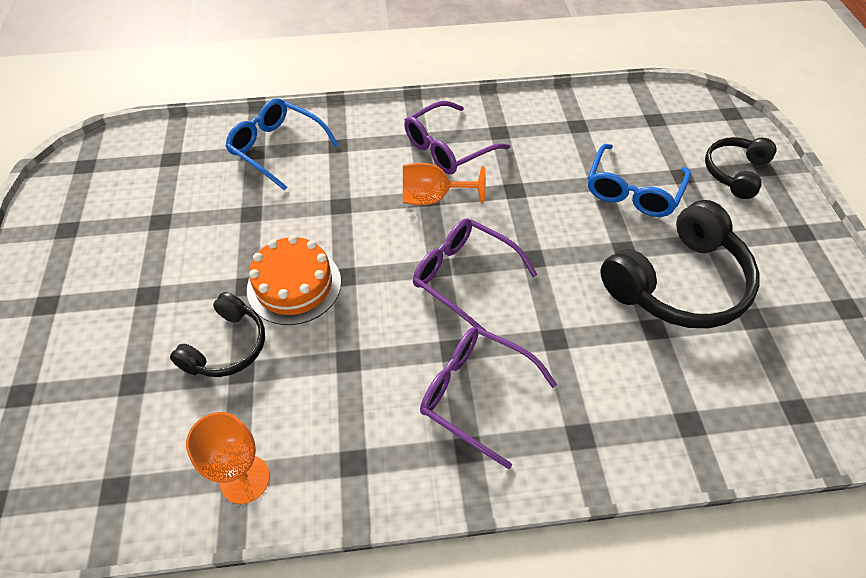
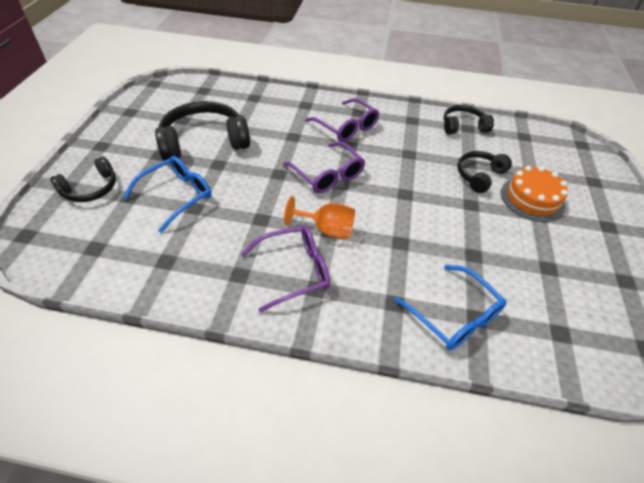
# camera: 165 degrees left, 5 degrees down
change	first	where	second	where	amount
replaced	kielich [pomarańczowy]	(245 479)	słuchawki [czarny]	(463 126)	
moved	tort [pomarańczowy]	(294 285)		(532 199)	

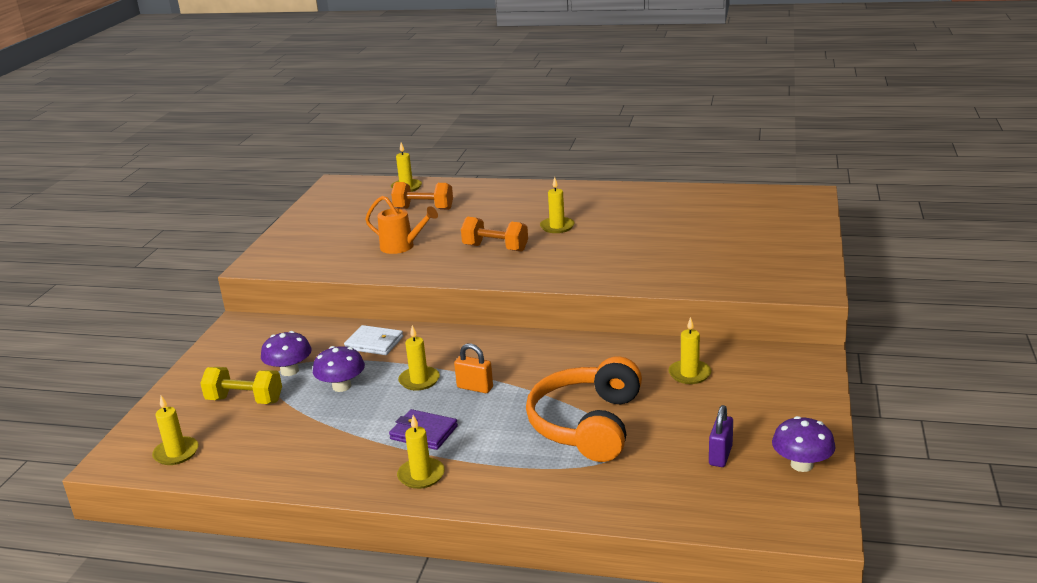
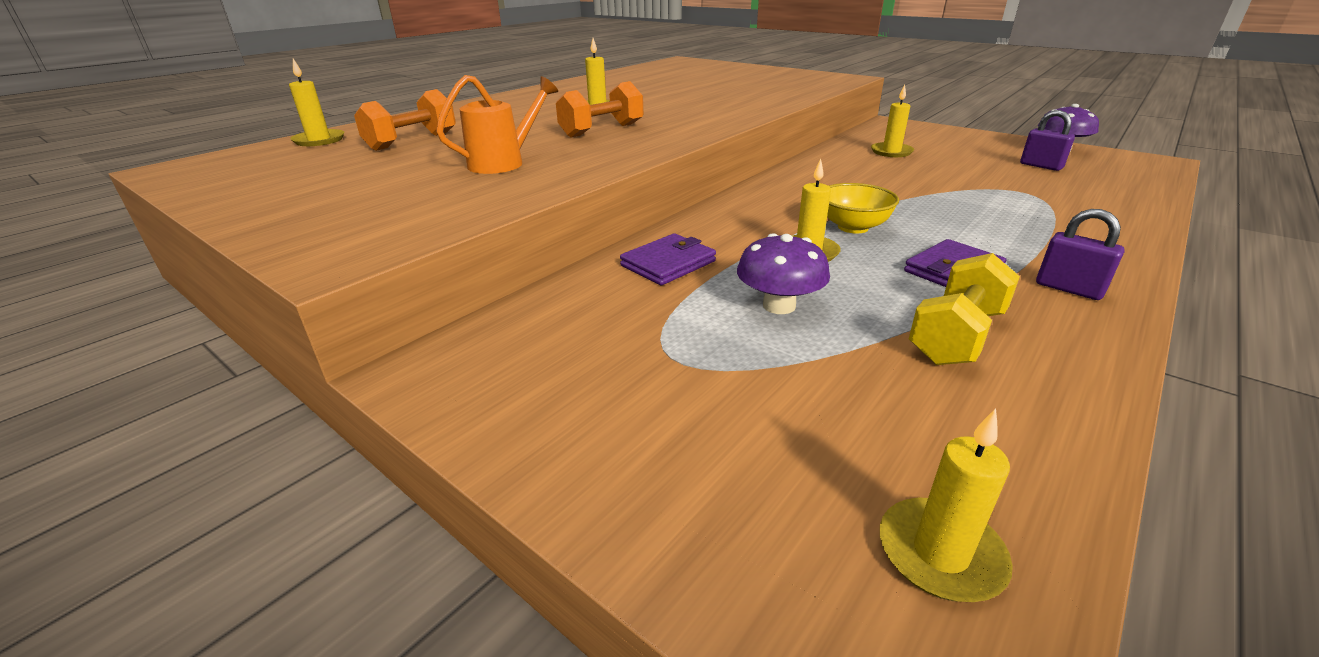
# camera: 65 degrees left, 5 degrees up
change	first	where	second	where	amount
recoloured	portfel [biały]	(374 343)	portfel [fioletowy]	(668 263)	
replaced	kłódka [pomarańczowy]	(475 387)	miska [żółty]	(853 227)	
moved	hantel [żółty]	(245 400)		(956 336)	
replaced	świeca [żółty]	(421 475)	kłódka [fioletowy]	(1068 289)	
removed	grzyb [fioletowy]	(289 371)			
removed	słuchawki [pomarańczowy]	(587 424)			

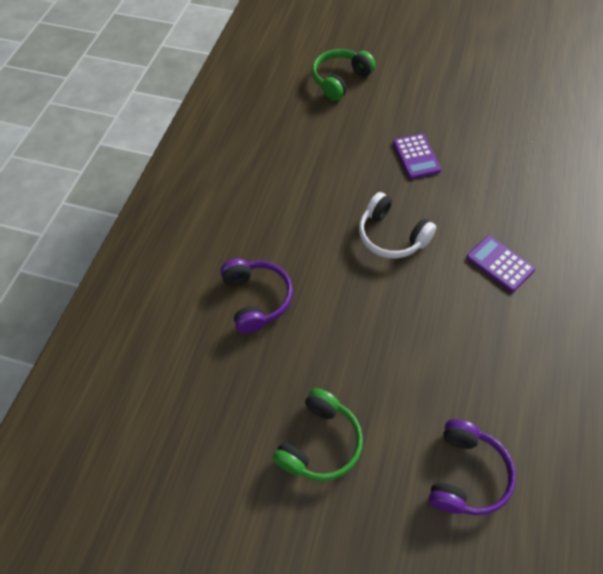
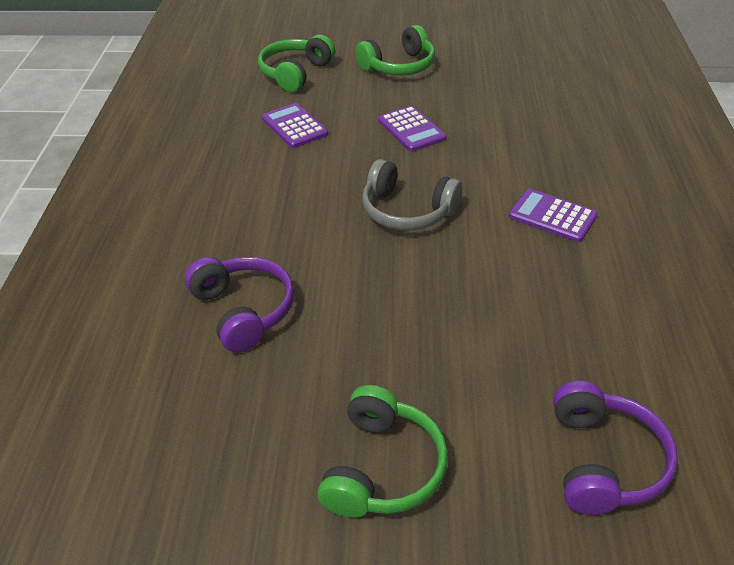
# camera: 15 degrees left, 15 degrees down
change	first	where	second	where	amount
added			kalkulator [fioletowy]	(294 126)	
added			słuchawki [zielony]	(399 66)	
recoloured	słuchawki [biały]	(391 236)	słuchawki [szary]	(407 211)	

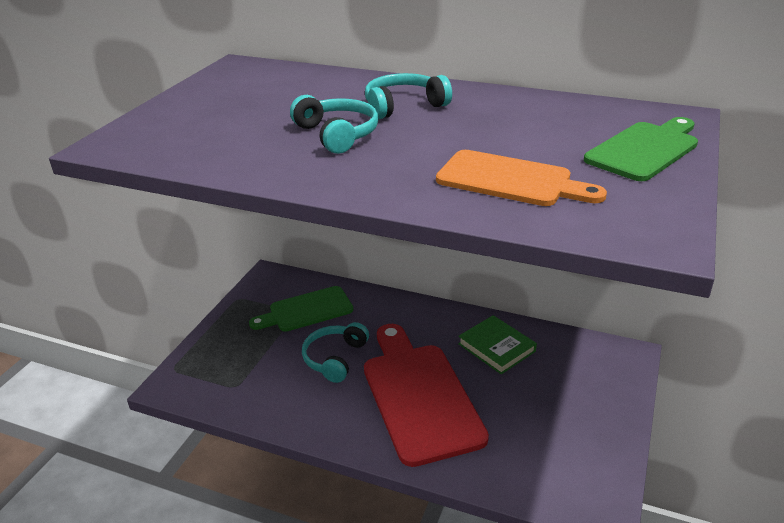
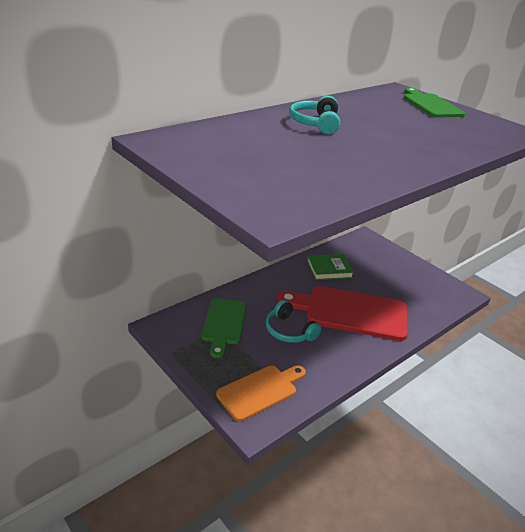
# camera: 65 degrees left, 0 degrees up
change	first	where	second	where	amount
moved	deska do krojenia [pomarańczowy]	(510 180)		(260 391)	
removed	słuchawki [turkusowy]	(337 134)			

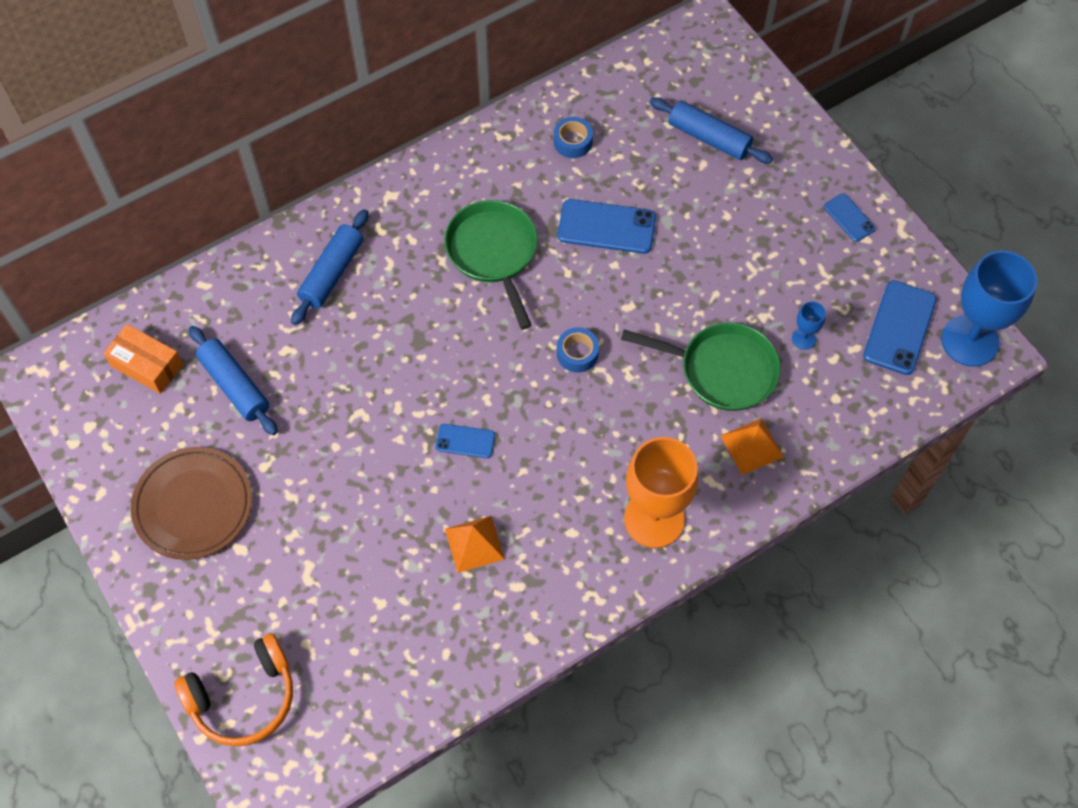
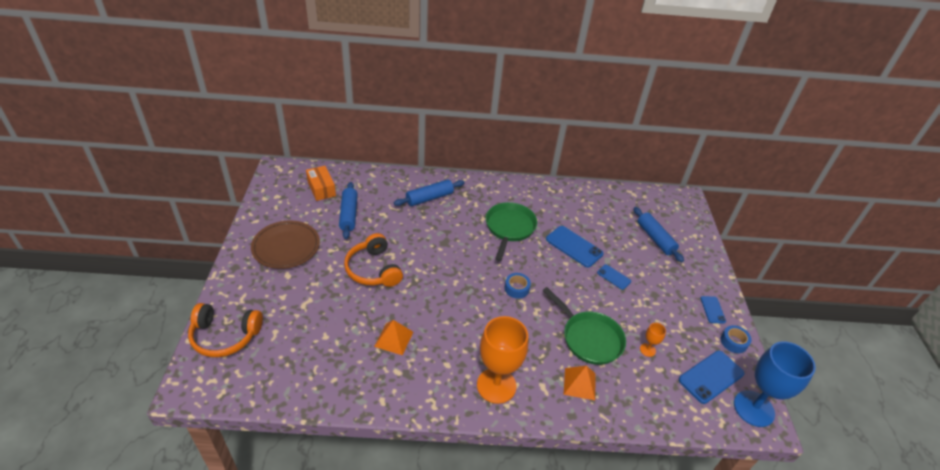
# camera: 30 degrees right, 20 degrees down
change	first	where	second	where	amount
added			słuchawki [pomarańczowy]	(373 269)	
moved	telefon [niebieski]	(465 441)		(613 277)	
recoloured	kielich [niebieski]	(803 338)	kielich [pomarańczowy]	(647 350)	
moved	taśma klejąca [niebieski]	(572 142)		(733 342)	

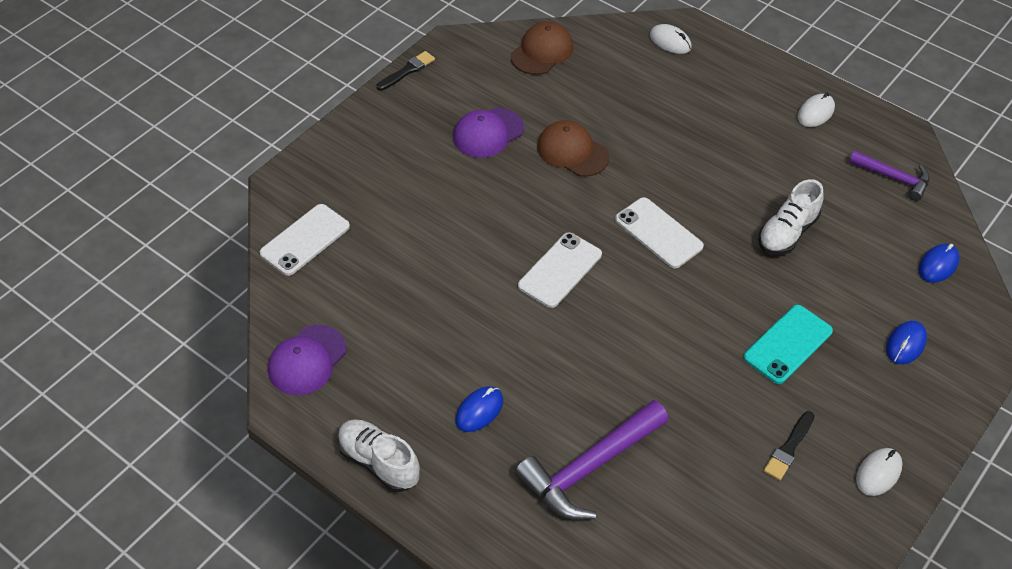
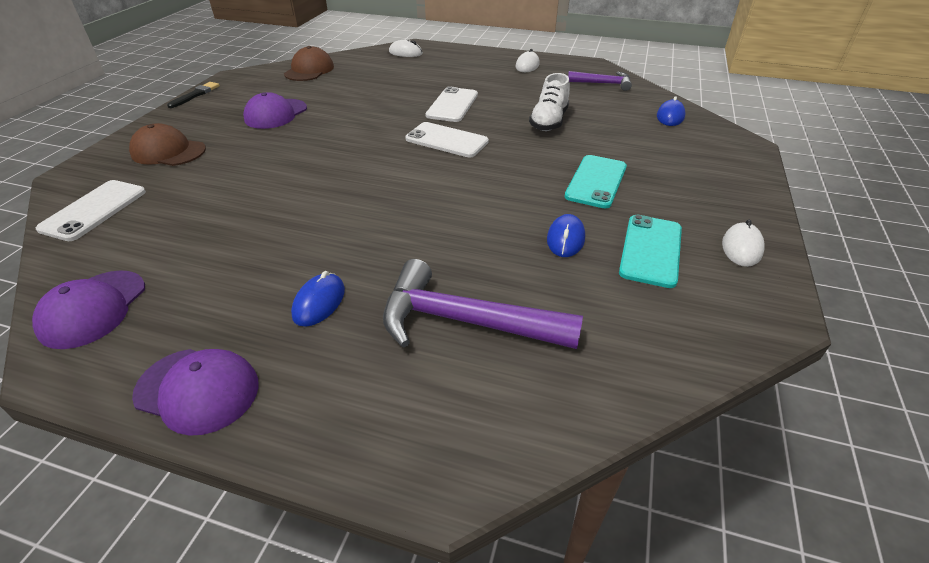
# camera: 20 degrees left, 10 degrees down
change	first	where	second	where	amount
moved	czapka [brązowy]	(572 152)		(168 151)	
replaced	but [biały]	(379 462)	czapka [fioletowy]	(197 390)	
turned	młotek [fioletowy]	(589 468)		(465 321)	75 degrees clockwise
moved	telefon [biały]	(560 270)		(452 105)	
moved	myszka [niebieski]	(905 344)		(565 239)	
replaced	pędzel [czarny]	(789 448)	telefon [turkusowy]	(651 250)	

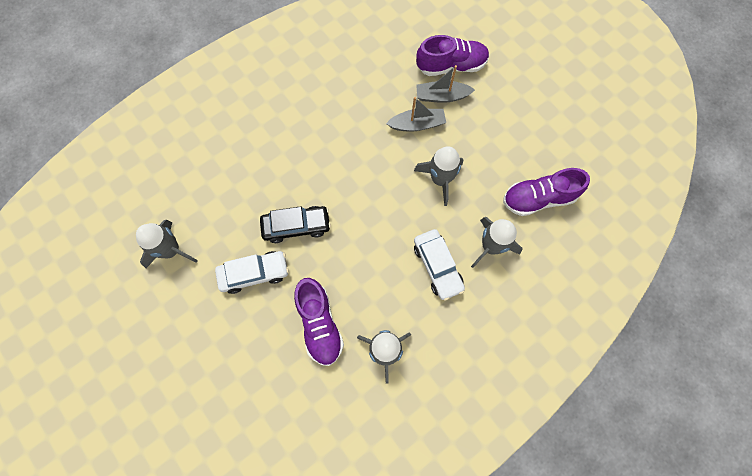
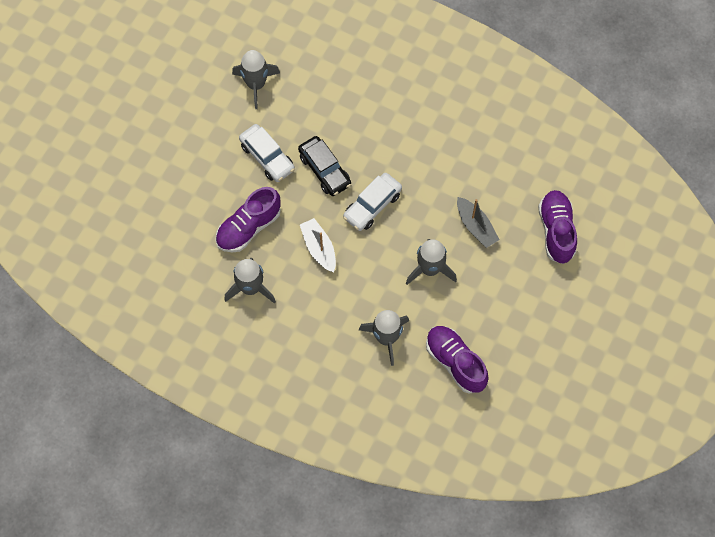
# camera: 65 degrees right, 5 degrees down
change	first	where	second	where	amount
added			łódka [biały]	(319 248)	
moved	samochód [biały]	(437 266)		(372 205)	
turned	but [fioletowy]	(451 65)		(556 231)	150 degrees counterclockwise
removed	łódka [szary]	(442 96)			

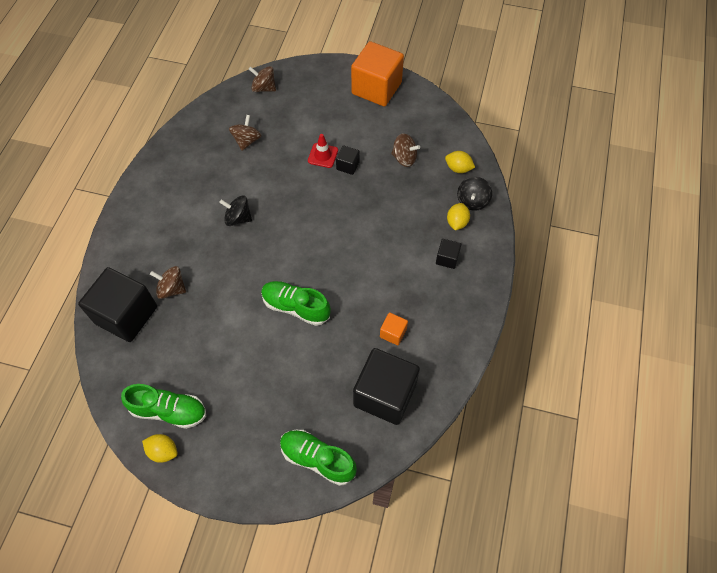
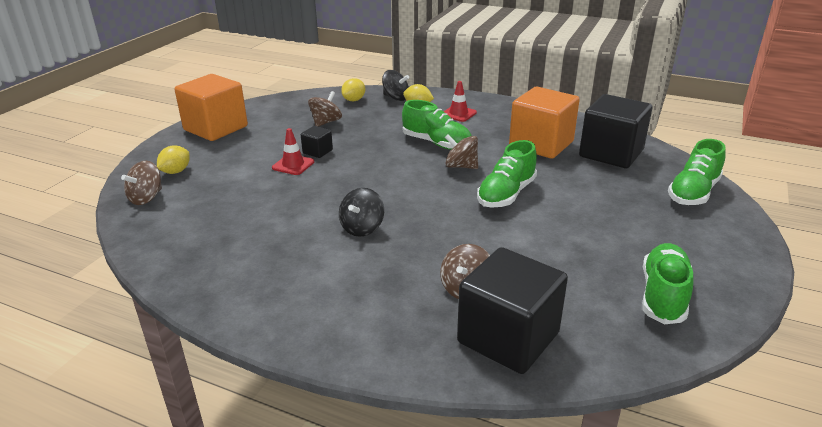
# camera: 80 degrees left, 30 degrees down
change	first	where	second	where	amount
moved	cytryna [żółty]	(163 451)		(176 171)	
added			but [zielony]	(437 143)	
replaced	sześcian [czarny]	(447 258)	pachołek [czerwony]	(458 114)	
moved	bączek [brązowy]	(247 141)		(461 166)	
resized	sześcian [pomarańczowy]	(393 333)		(541 144)	x2.24

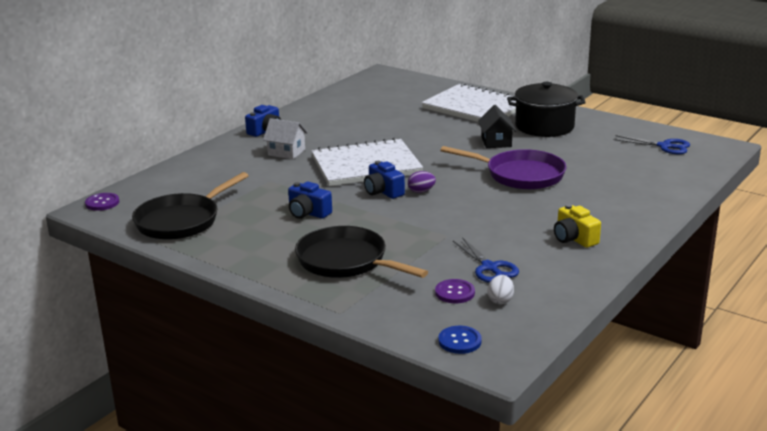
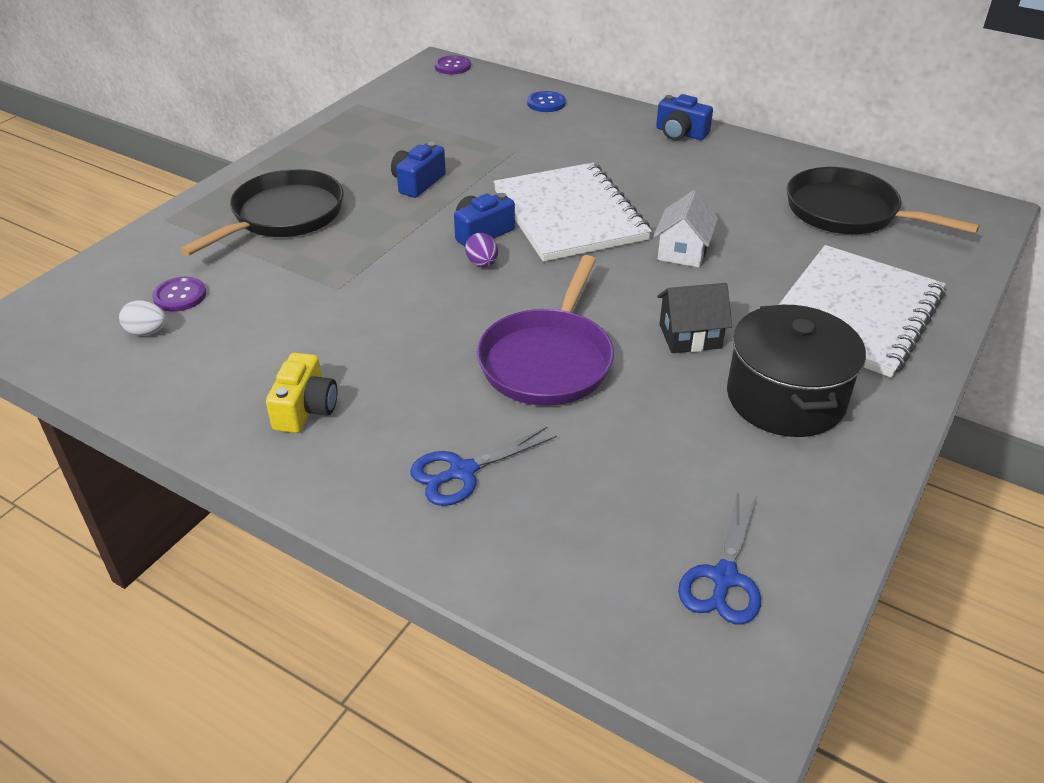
# camera: 85 degrees right, 15 degrees up
change	first	where	second	where	amount
turned	aparat fotograficzny [żółty]	(574 238)		(305 409)	135 degrees clockwise
moved	nożyczki [niebieski]	(489 267)		(462 472)	
moved	guzik [niebieski]	(459 341)		(546 103)	
moved	domek [biały]	(286 152)		(683 251)	
moved	patelnia [czarny]	(182 221)		(848 212)	

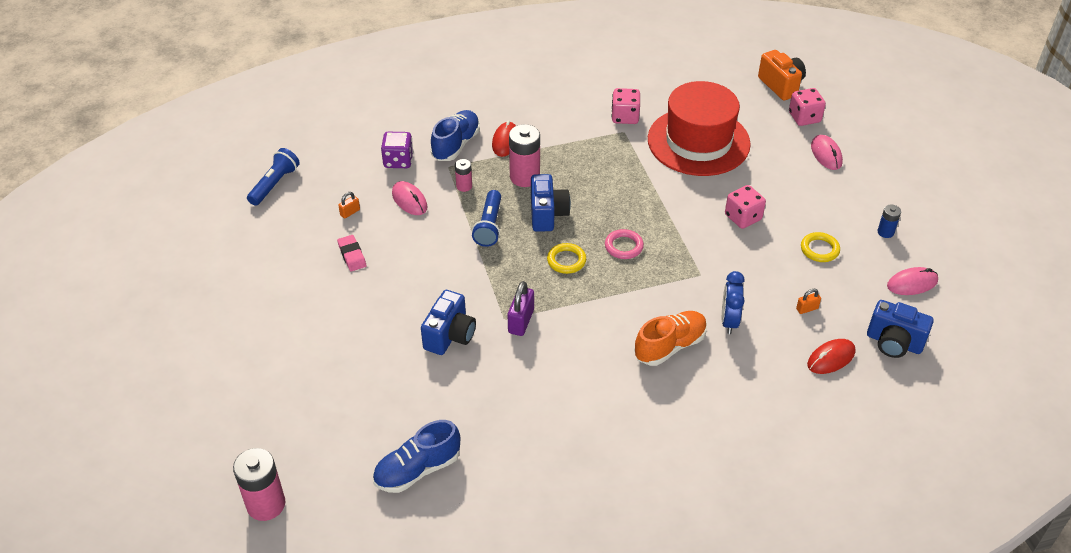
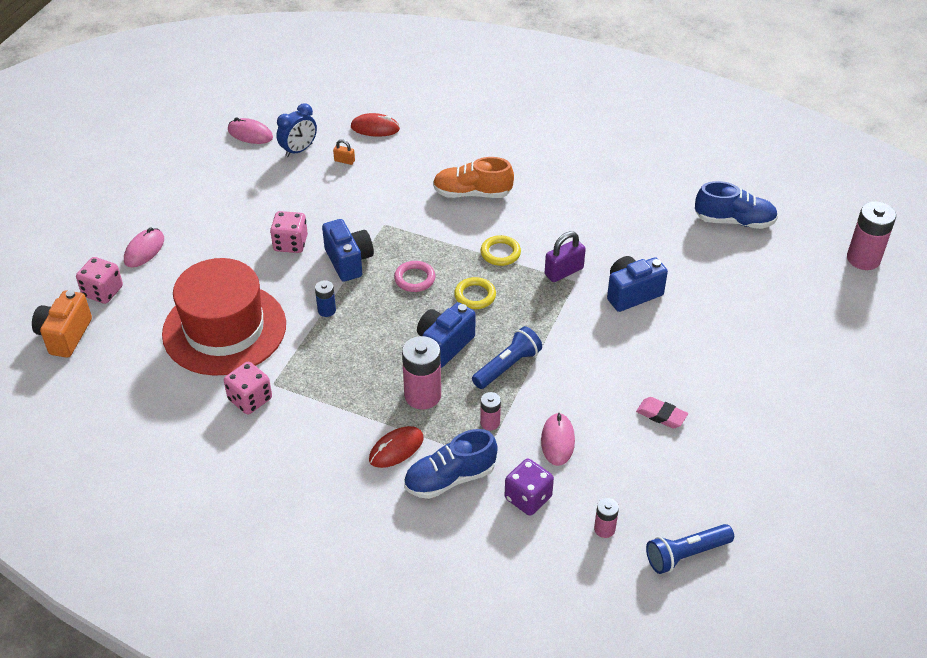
# camera: 140 degrees left, 0 degrees up
change	first	where	second	where	amount
moved	budzik [niebieski]	(729 321)		(299 150)	
moved	bateria [niebieski]	(885 232)		(326 310)	
moved	aparat fotograficzny [niebieski]	(893 343)		(349 261)	
moved	pierścień [żółty]	(819 249)		(500 253)	
added			bateria [różowy]	(604 529)	
turned	gumka do mazania [różowy]	(352 255)		(661 415)	75 degrees counterclockwise
removed	kłódka [pomarańczowy]	(350 212)			

